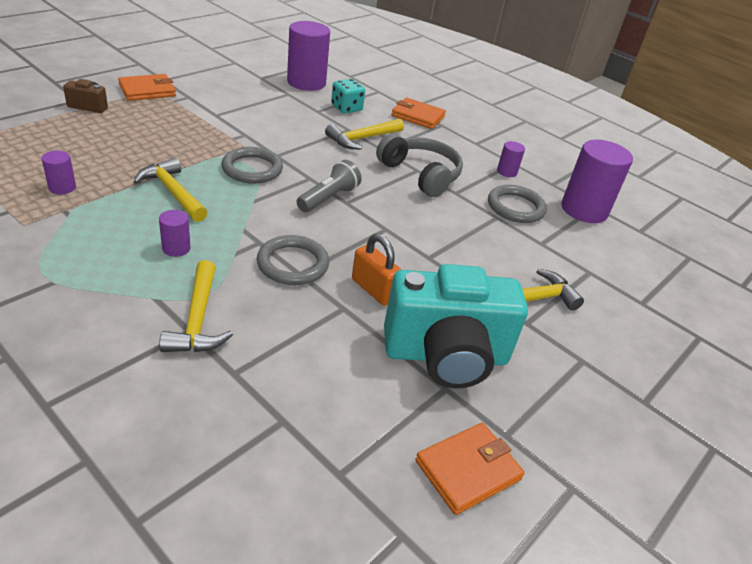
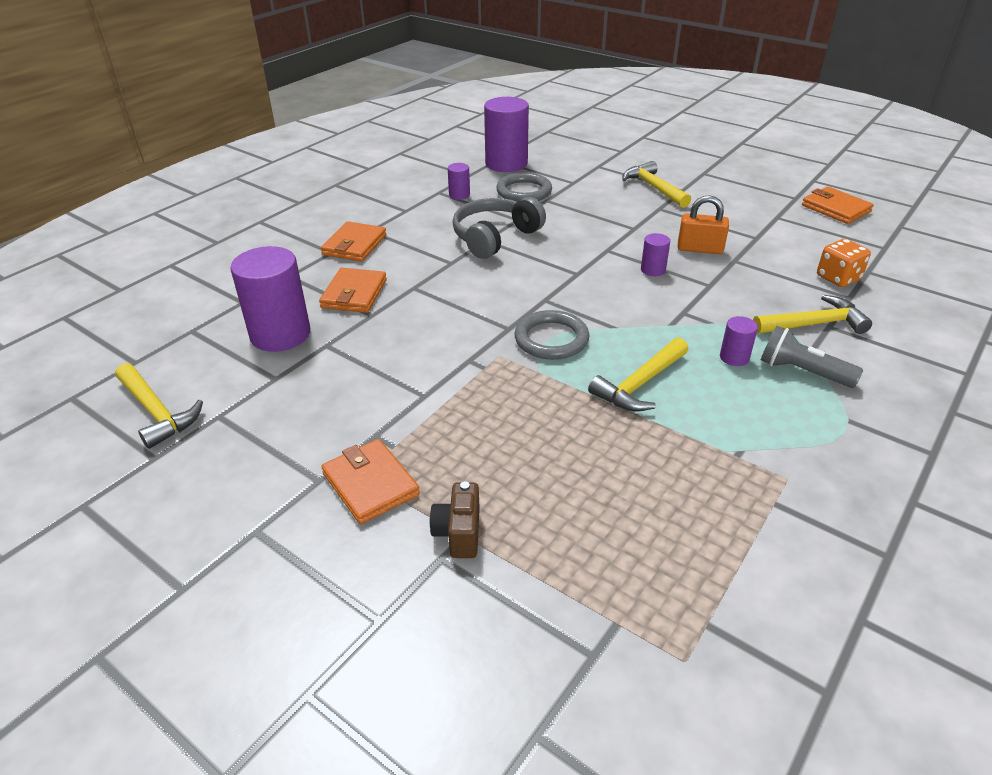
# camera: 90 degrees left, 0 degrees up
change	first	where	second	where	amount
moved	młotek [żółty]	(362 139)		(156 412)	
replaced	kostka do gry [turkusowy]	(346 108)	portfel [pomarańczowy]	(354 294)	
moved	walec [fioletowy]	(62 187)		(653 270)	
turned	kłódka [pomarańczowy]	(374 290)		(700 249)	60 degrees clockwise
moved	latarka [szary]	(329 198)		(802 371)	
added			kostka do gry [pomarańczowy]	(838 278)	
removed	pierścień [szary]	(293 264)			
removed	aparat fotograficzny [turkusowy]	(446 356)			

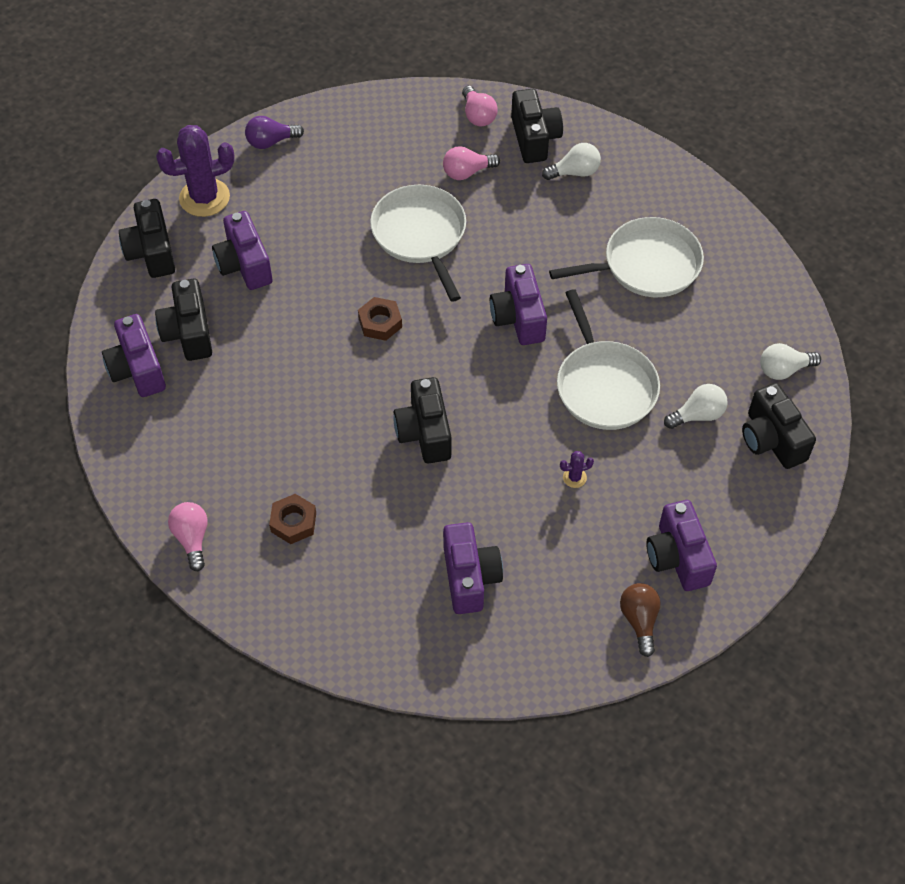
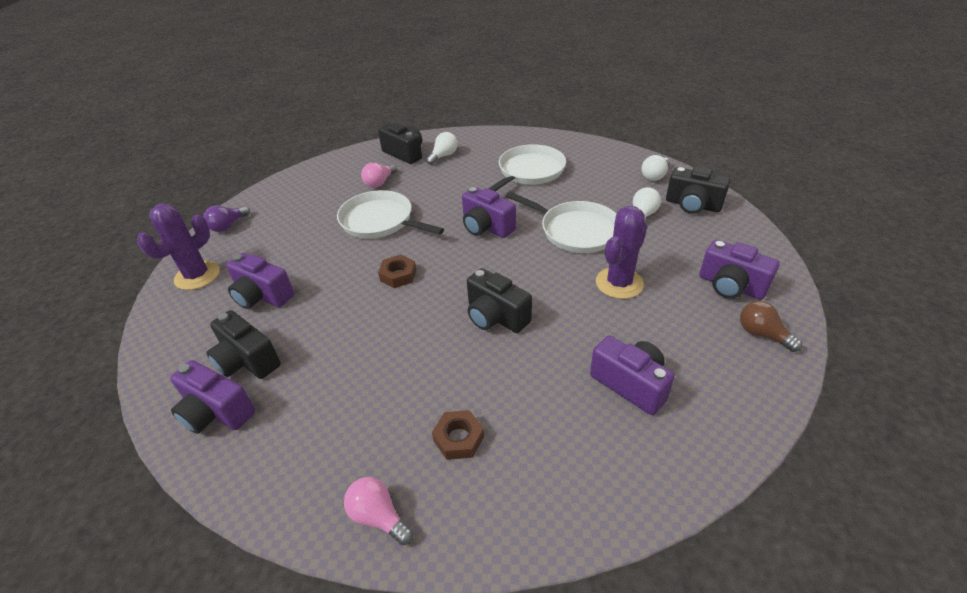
# camera: 35 degrees left, 15 degrees down
change	first	where	second	where	amount
resized	kaktus [fioletowy]	(574 477)		(619 283)	x2.38
removed	aparat fotograficzny [czarny]	(151 252)			
removed	żarówka [różowy]	(478 115)			

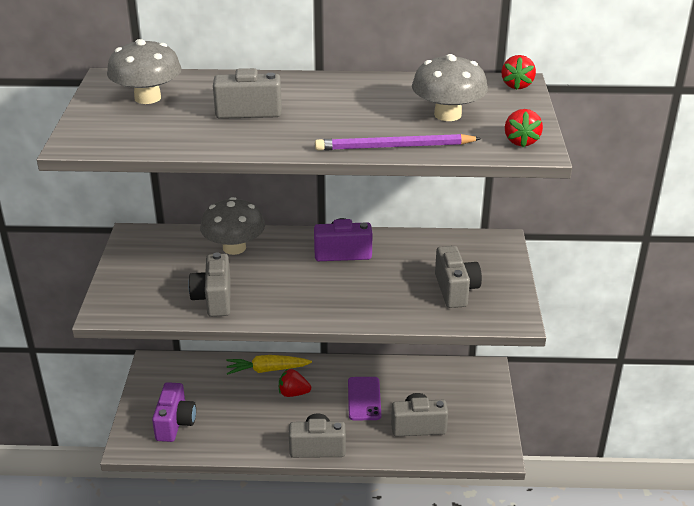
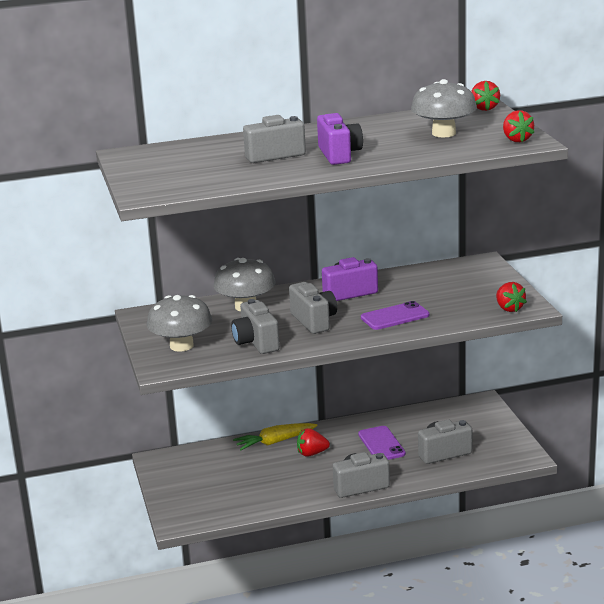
# camera: 15 degrees left, 10 degrees down
change	first	where	second	where	amount
moved	grzyb [szary]	(147 98)		(181 346)	
moved	aparat fotograficzny [szary]	(455 290)		(314 321)	
moved	aparat fotograficzny [fioletowy]	(175 423)		(339 155)	
added			telefon [fioletowy]	(395 316)	
added			truskawka [czerwony]	(509 308)	
removed	ołówek [fioletowy]	(394 147)			

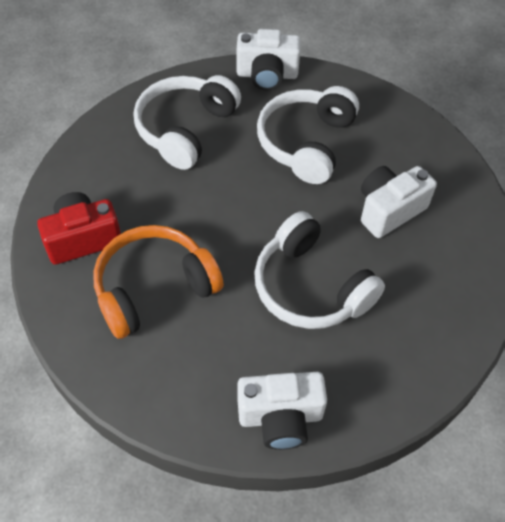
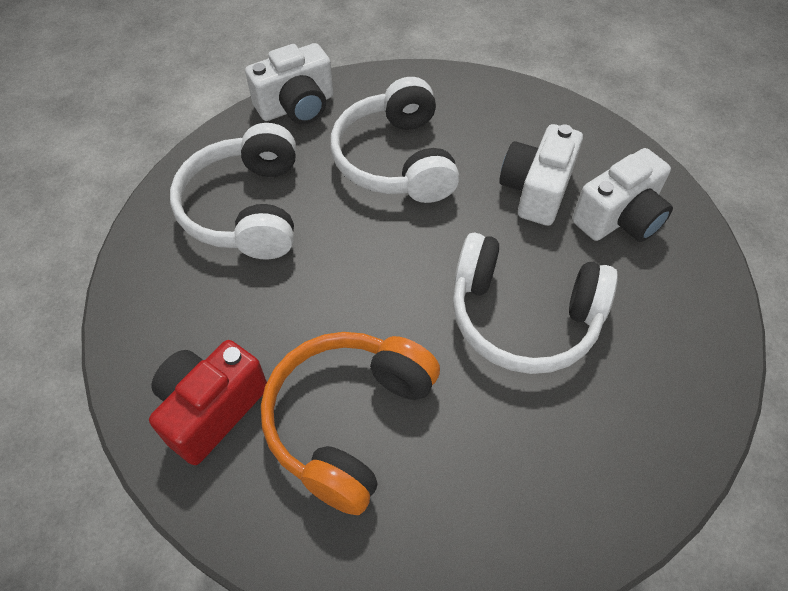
# camera: 30 degrees left, 0 degrees up
change	first	where	second	where	amount
moved	aparat fotograficzny [biały]	(280 417)		(619 218)	

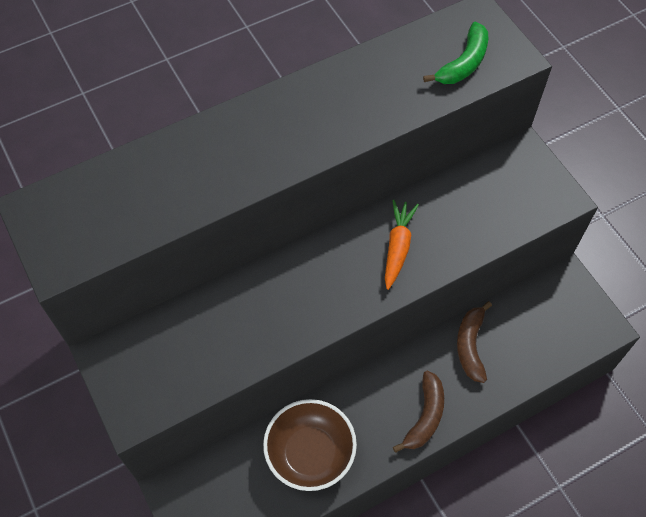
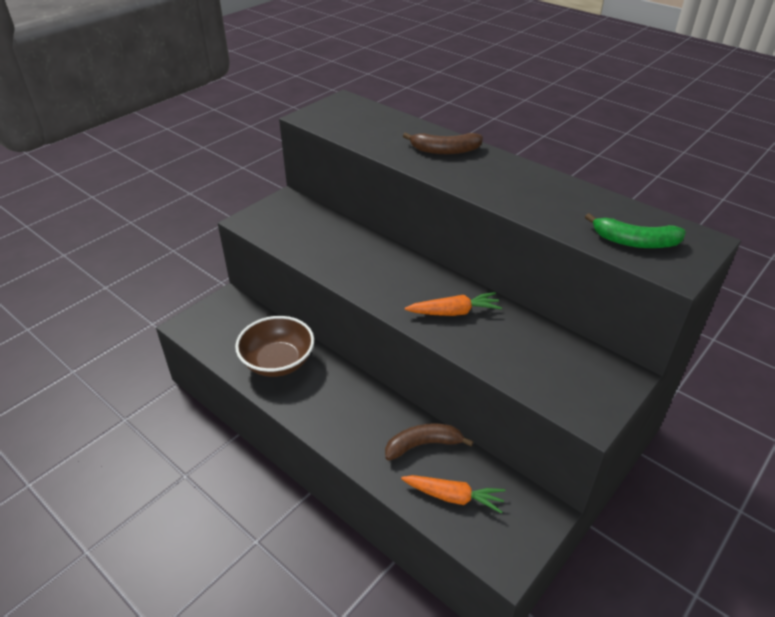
# camera: 70 degrees right, 20 degrees down
change	first	where	second	where	amount
added			marchewka [pomarańczowy]	(453 497)	
moved	banan [brązowy]	(425 416)		(445 150)	

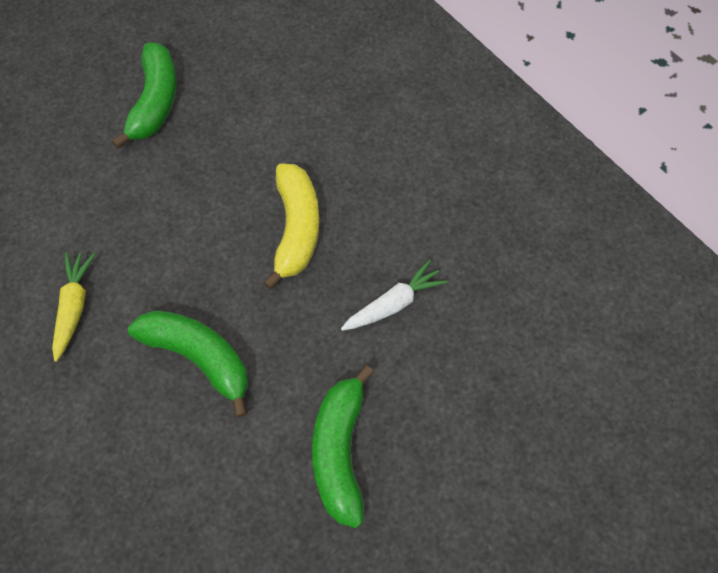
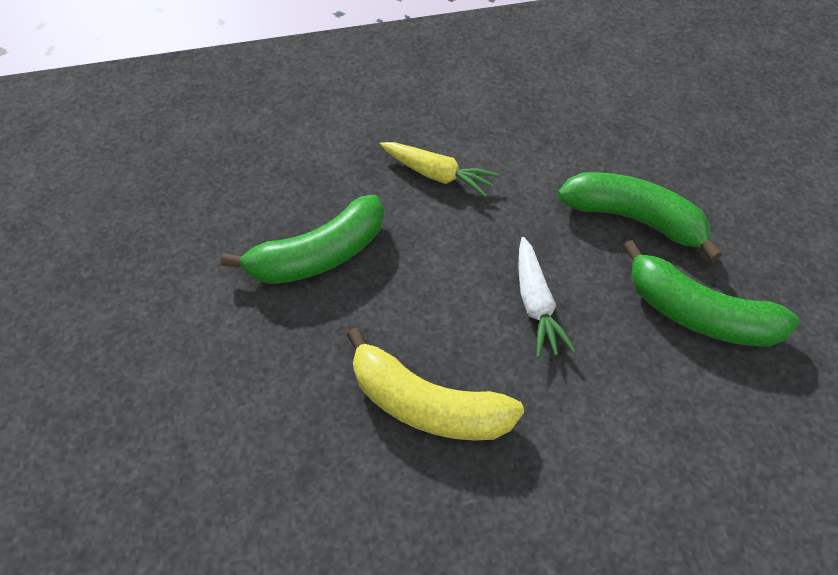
# camera: 115 degrees right, 10 degrees down
change	first	where	second	where	amount
moved	marchewka [biały]	(394 303)		(536 304)	
moved	banan [zielony]	(340 450)		(634 219)	

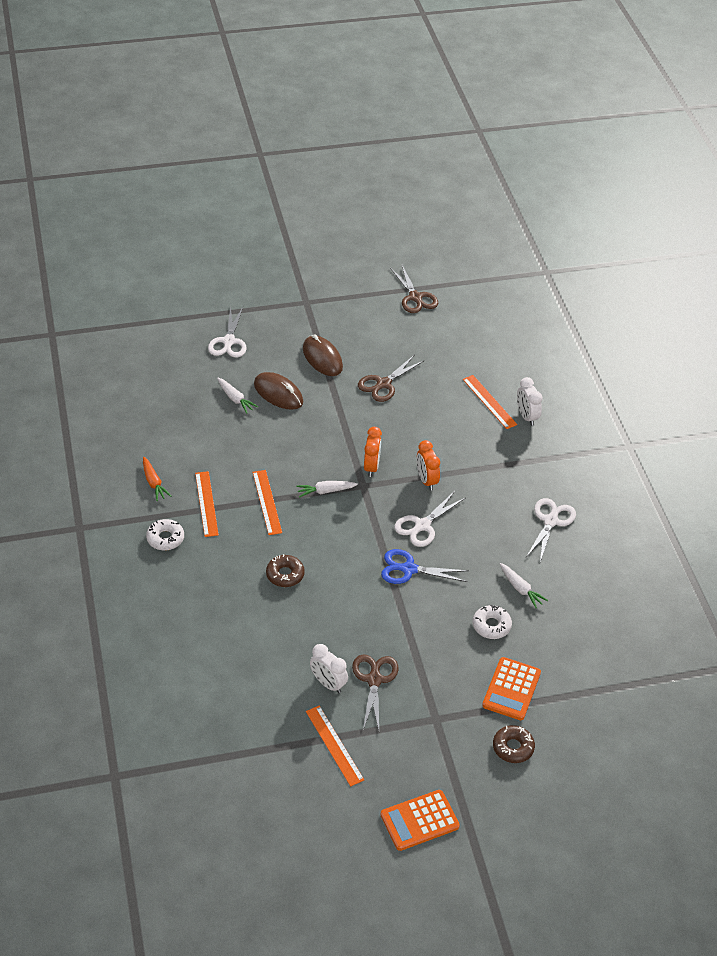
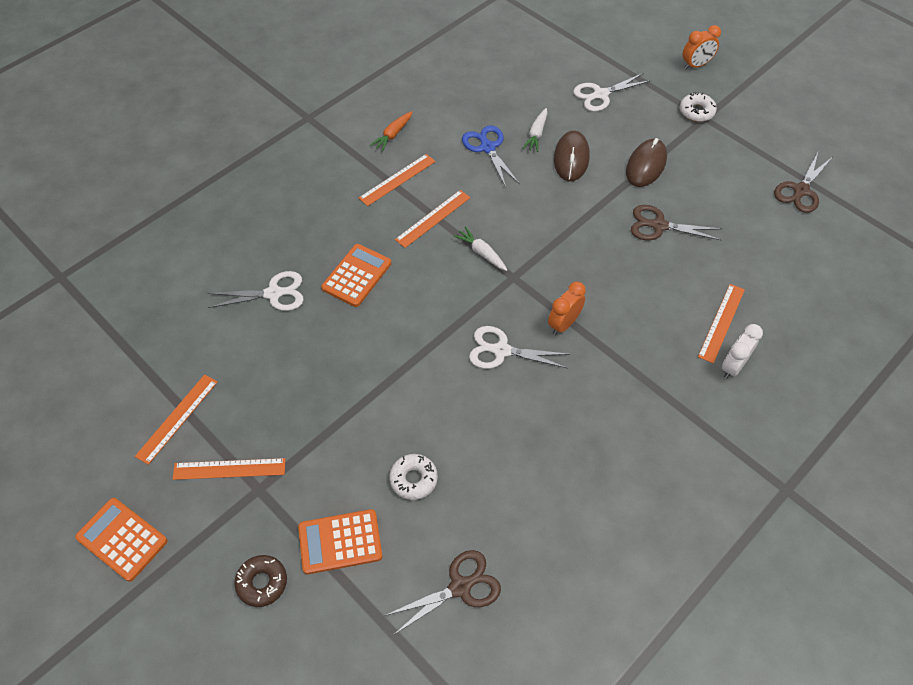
# camera: 60 degrees right, 10 degrees up
change	first	where	second	where	amount
added			linijka [pomarańczowy]	(229 469)	
moved	nożyczki [biały]	(551 521)		(273 293)	
replaced	donut [brązowy]	(285 574)	kalkulator [pomarańczowy]	(356 276)	
moved	nożyczki [brązowy]	(374 680)		(460 587)	
moved	nożyczki [niebieski]	(409 569)		(487 148)	
moved	donut [biały]	(165 538)		(696 111)	
moved	budzik [pomarańczowy]	(371 467)		(696 65)	
removed	budzik [biały]	(328 683)			
removed	marchewka [biały]	(520 589)			

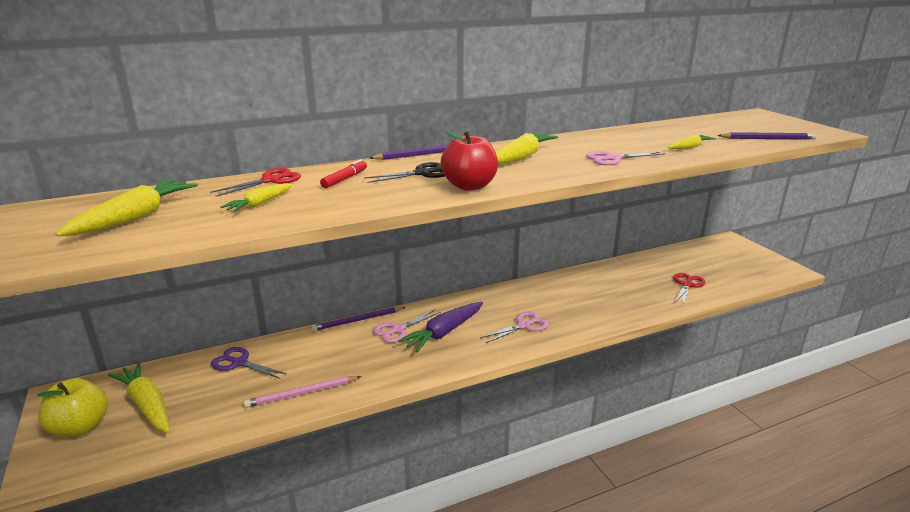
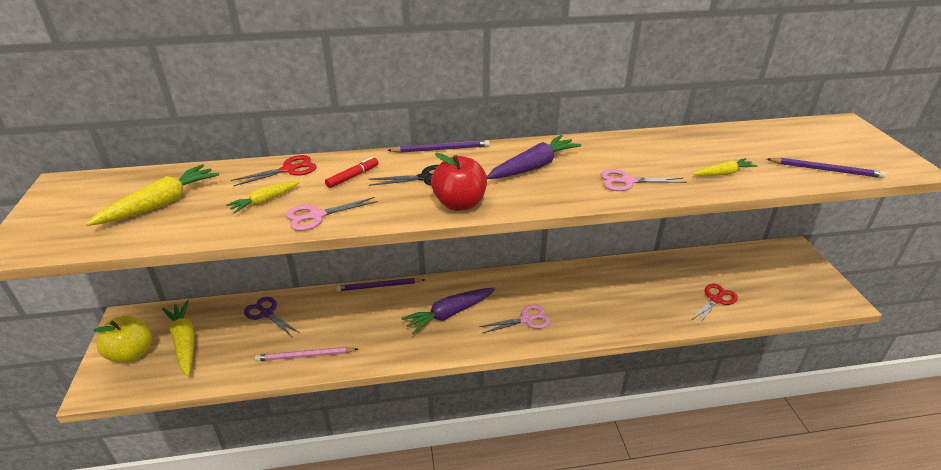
# camera: 15 degrees right, 10 degrees up
change	first	where	second	where	amount
moved	nożyczki [różowy]	(398 330)		(316 216)	
recoloured	marchewka [żółty]	(521 157)	marchewka [fioletowy]	(533 167)	

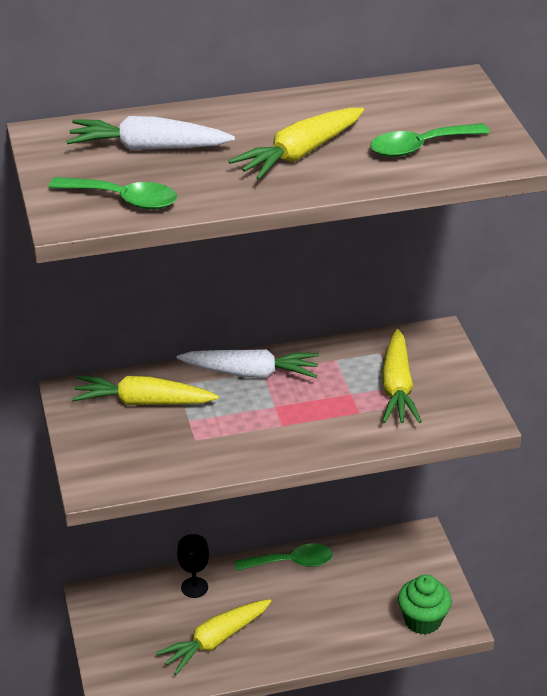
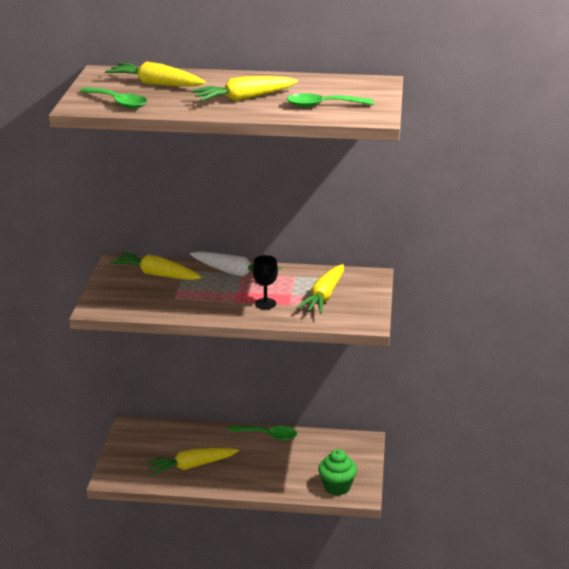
# camera: 20 degrees right, 10 degrees down
change	first	where	second	where	amount
recoloured	marchewka [biały]	(148 148)	marchewka [żółty]	(156 84)	
moved	kielich [czarny]	(194 587)		(265 303)	

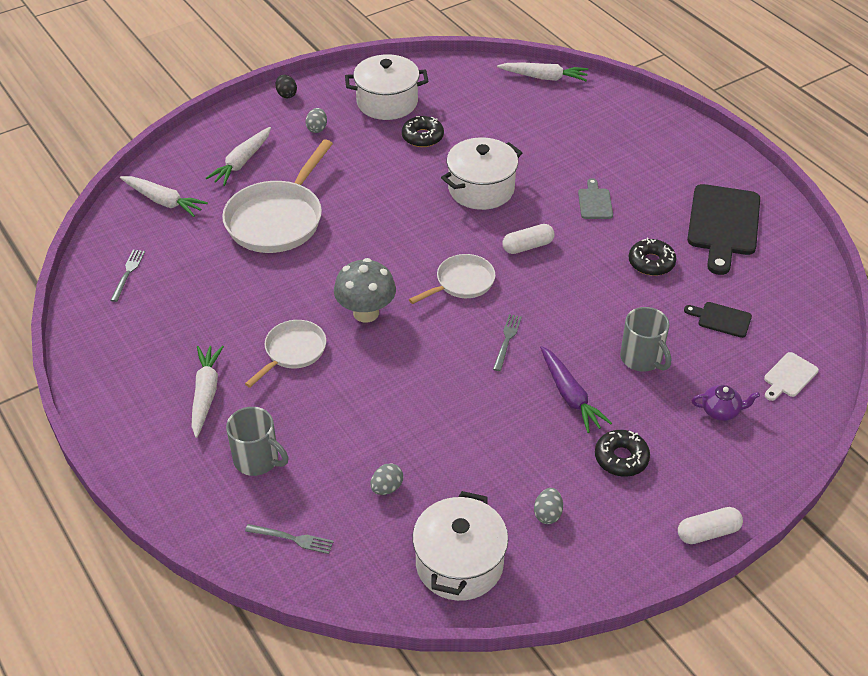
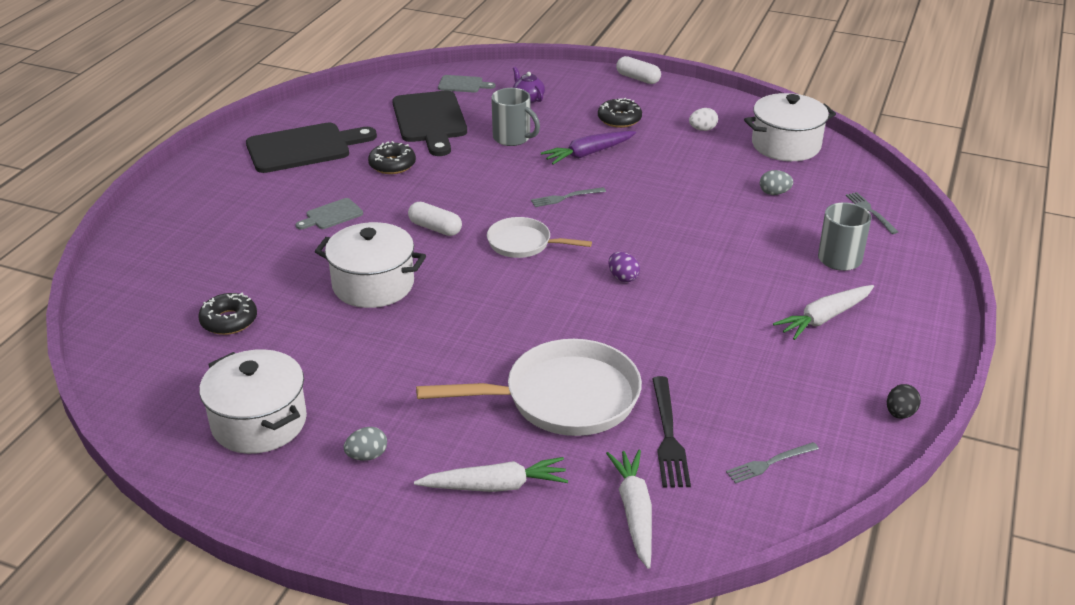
# camera: 125 degrees left, 10 degrees down
change	first	where	second	where	amount
moved	donut [czarny]	(422 137)		(229 321)	
resized	deska do krojenia [czarny]	(721 319)		(430 120)	x2.08
recoloured	deska do krojenia [biały]	(789 376)	deska do krojenia [szary]	(463 84)	
turned	kubek [szary]	(642 358)		(513 138)	105 degrees clockwise
turned	marchewka [fioletowy]	(570 395)		(588 154)	150 degrees counterclockwise
replaced	grzyb [szary]	(366 313)	jajko [fioletowy]	(623 278)	
added			widelec [czarny]	(668 436)	
recoloured	jajko [szary]	(547 514)	jajko [biały]	(702 129)	
moved	jajko [czarny]	(286 94)		(900 413)	
removed	patelnia [biały]	(293 351)			
removed	marchewka [biały]	(544 77)			

